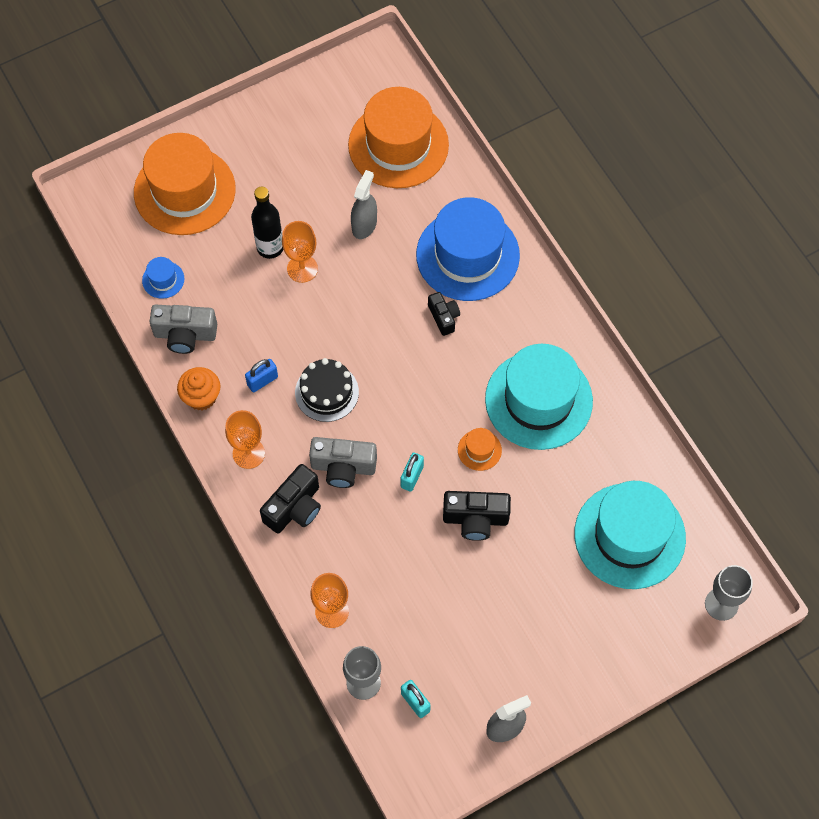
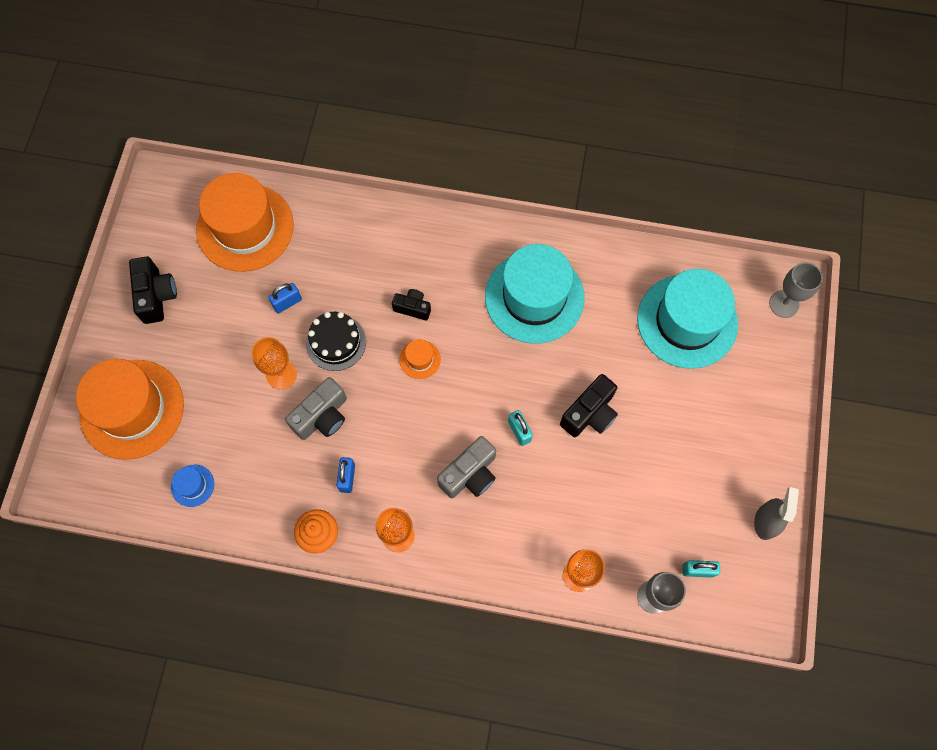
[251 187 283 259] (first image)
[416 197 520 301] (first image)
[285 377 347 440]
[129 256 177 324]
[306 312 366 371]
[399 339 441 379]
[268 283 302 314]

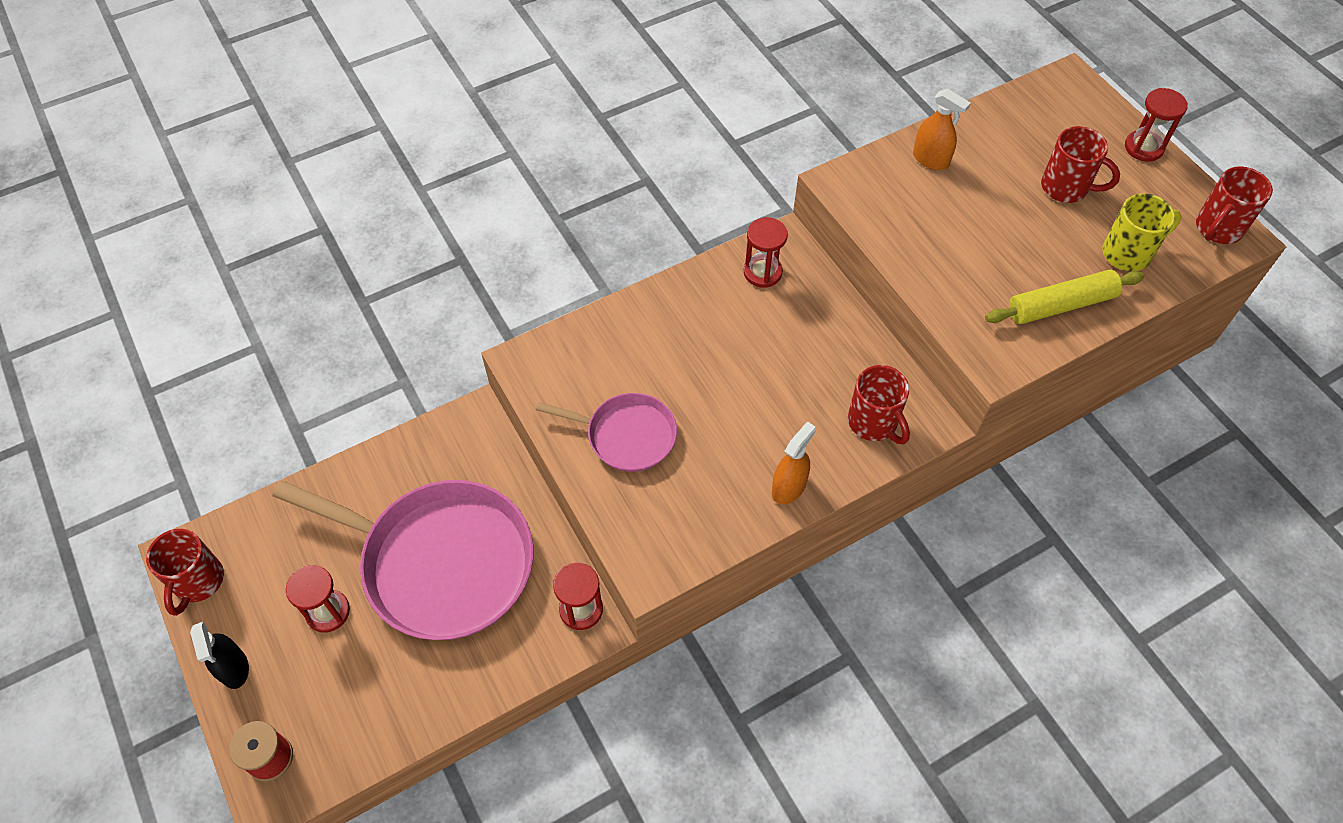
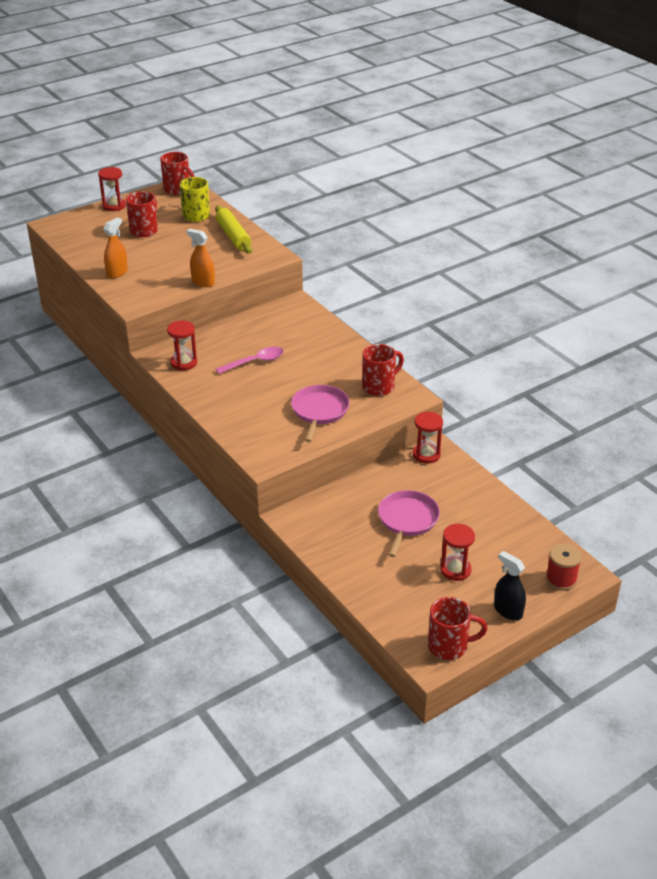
[216 347 284 374]
[186 229 215 287]
[362 344 404 396]
[494 551 526 620]
[378 490 440 557]

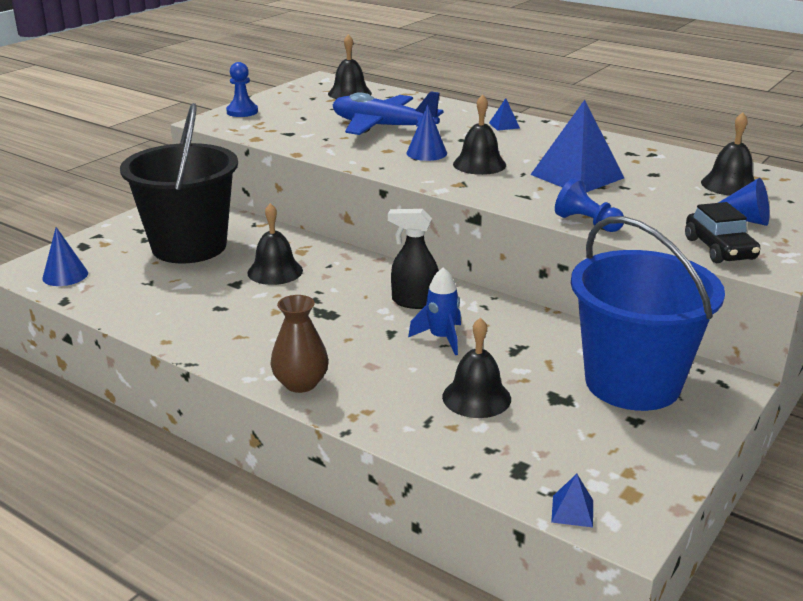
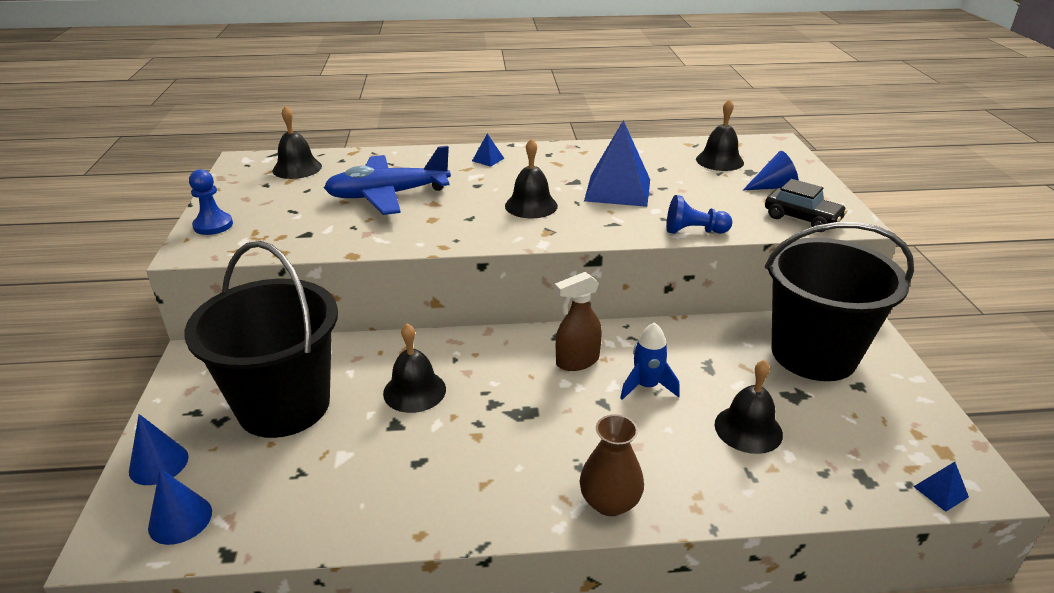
[129 414 188 485]
[555 272 602 371]
[765 222 914 381]

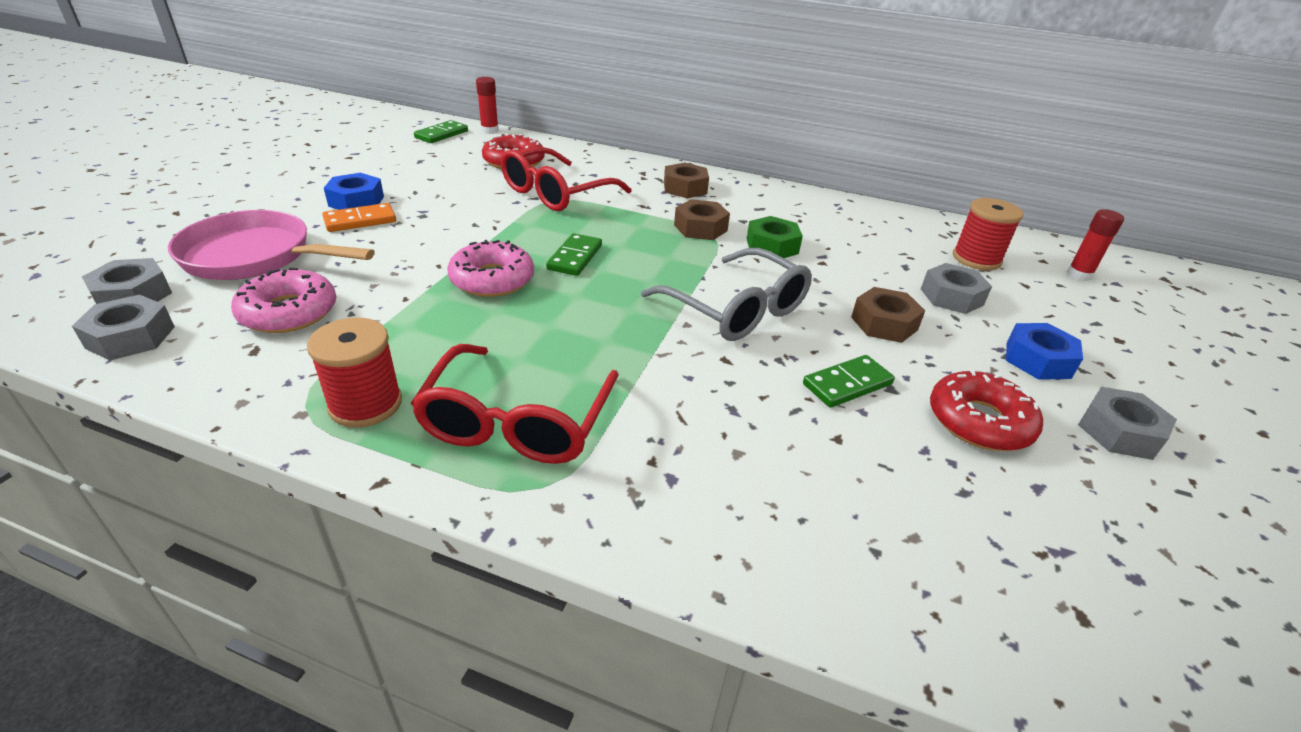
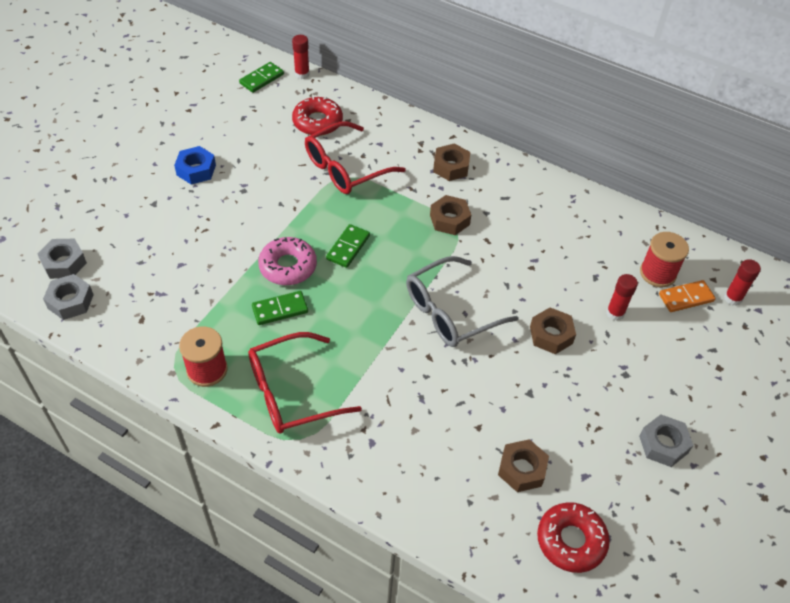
[168 210 375 280] (first image)
[231 268 336 333] (first image)
[747 216 803 258] (first image)
[1006 323 1083 380] (first image)
[498 439 549 492]
[659 280 716 312]
[252 291 308 325]
[537 502 610 573]
[606 274 638 321]
[248 332 362 434]
[406 256 519 347]

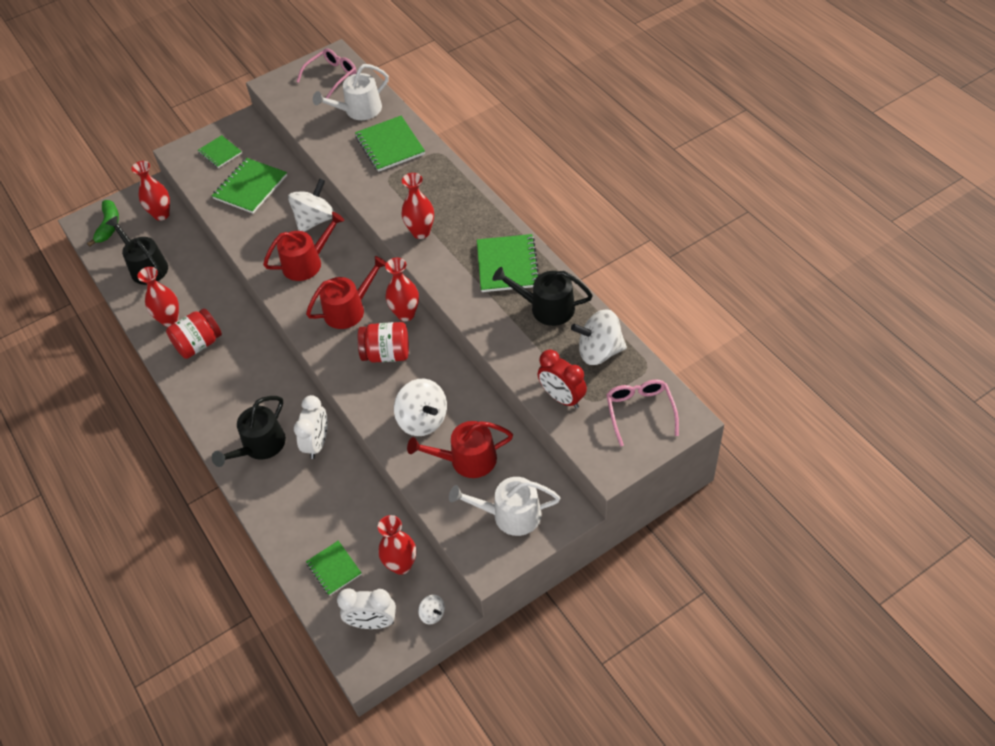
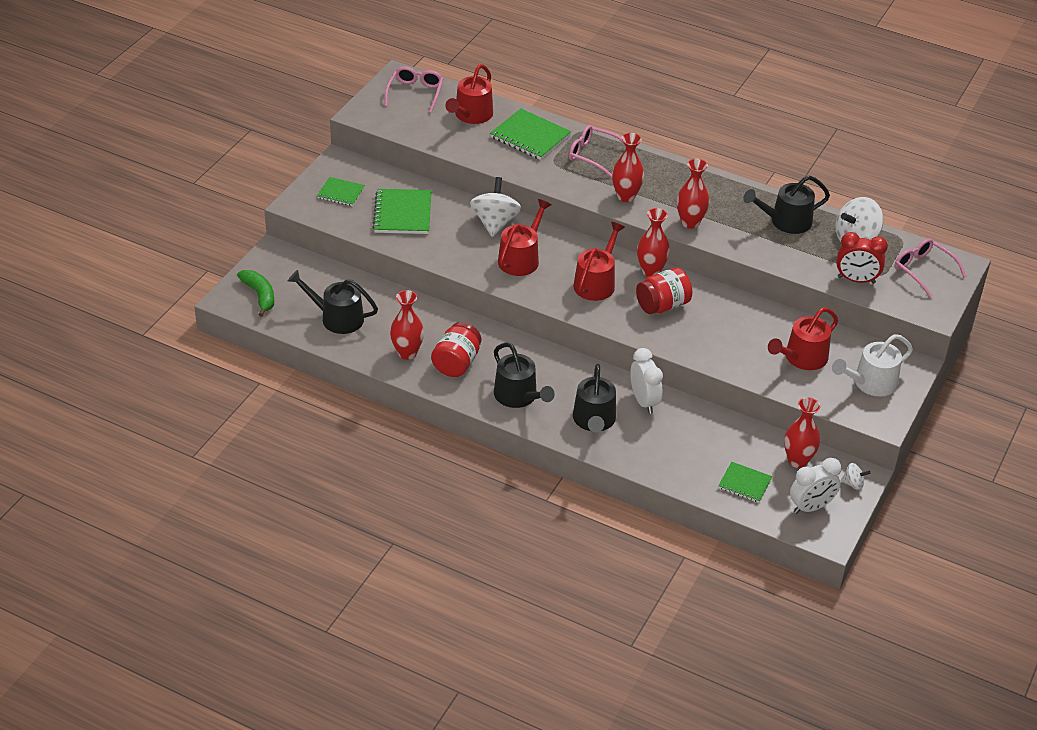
[394 379 447 436] (first image)
[477 234 539 292] (first image)
[494 342 555 408]
[569 125 625 177]
[677 159 709 229]
[445 64 493 124]

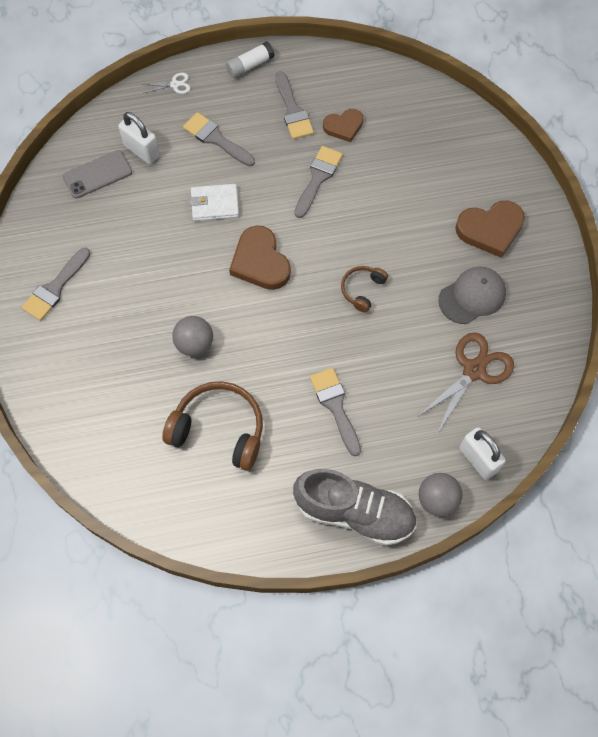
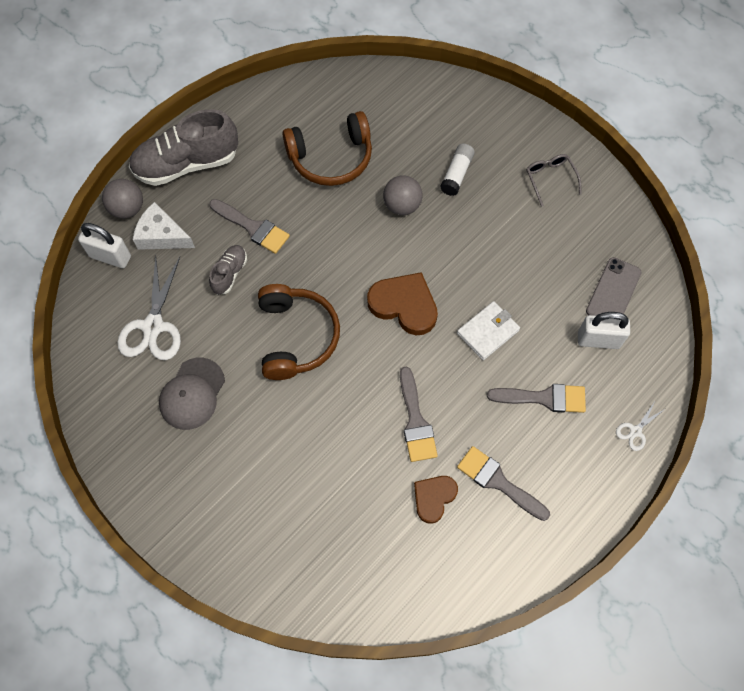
[455 201 525 258] (first image)
[133 202 195 250]
[209 245 247 295]
[440 144 475 196]
[526 154 582 207]
[117 256 181 360]
[258 284 340 380]

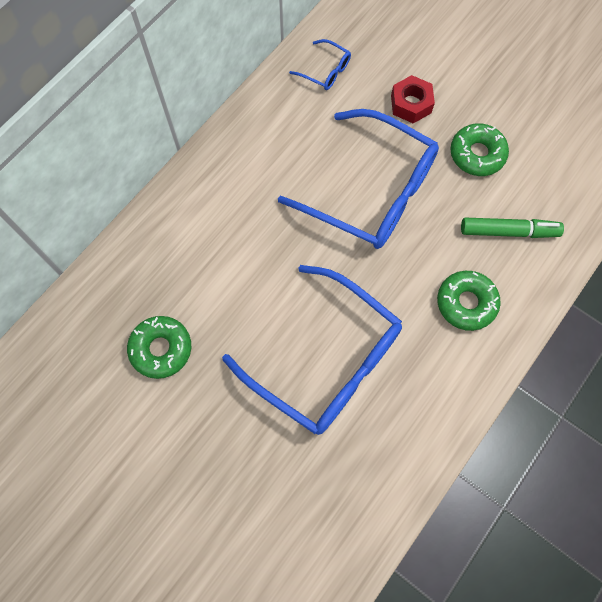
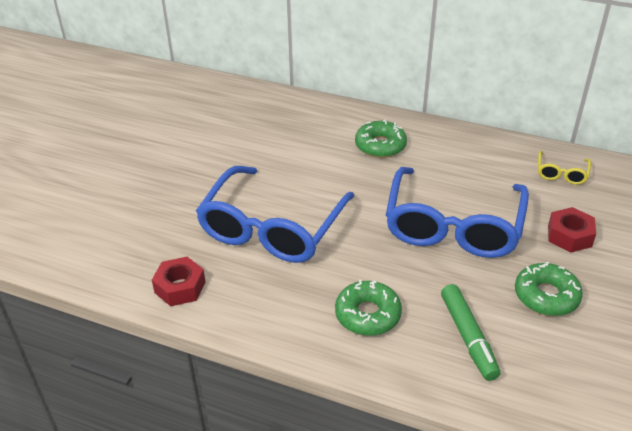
[152 257 206 306]
[355 119 407 158]
[538 151 591 185]

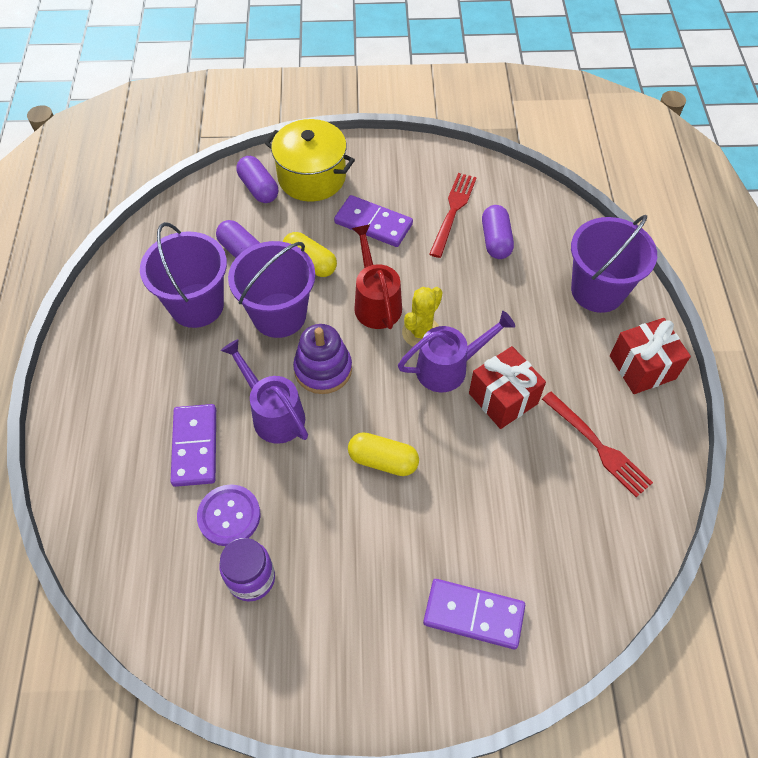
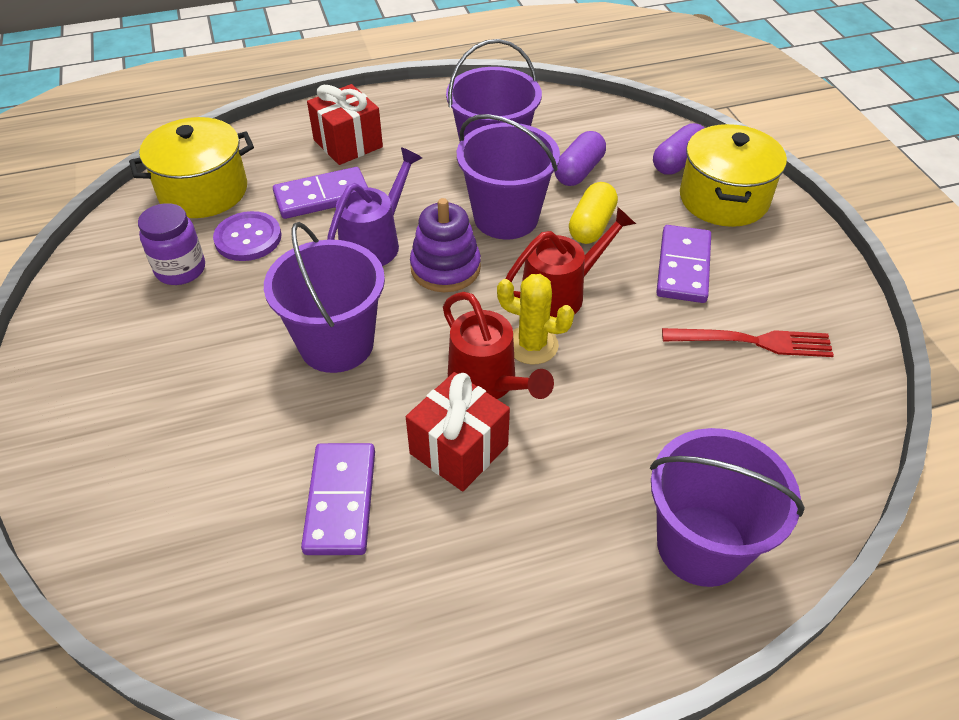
[482 205 514 259] (first image)
[542 392 653 497] (first image)
[129 117 254 218]
[301 443 375 555]
[307 84 383 165]
[264 222 385 373]
[443 292 554 399]

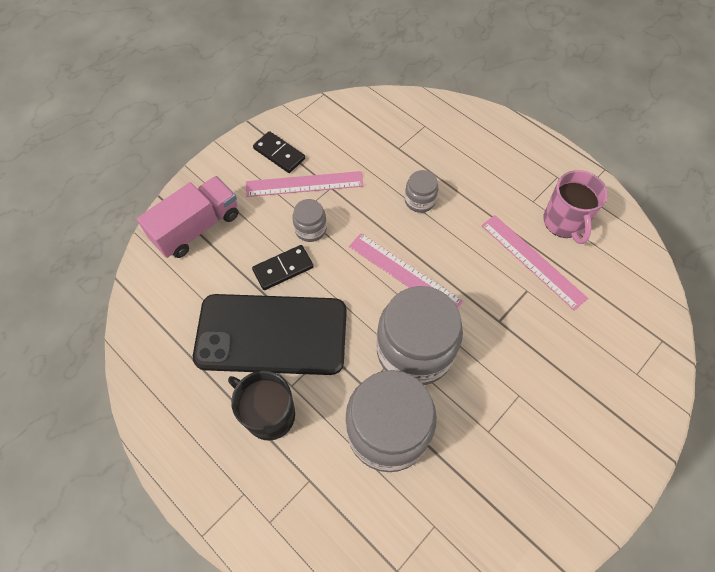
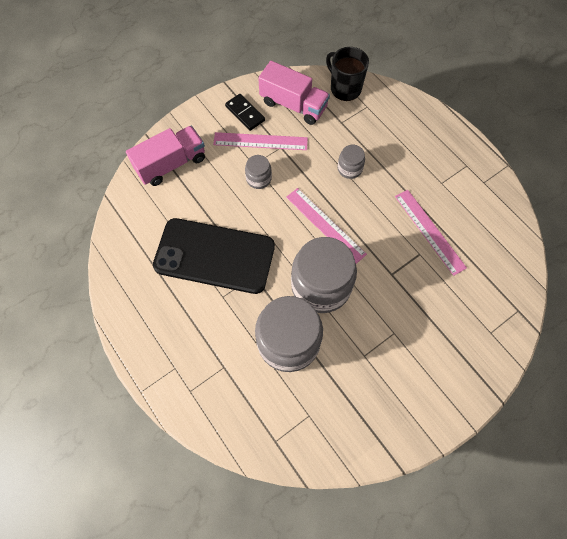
[252 245 314 290] (first image)
[543 170 608 244] (first image)
[258 61 330 125]
[326 47 369 101]

